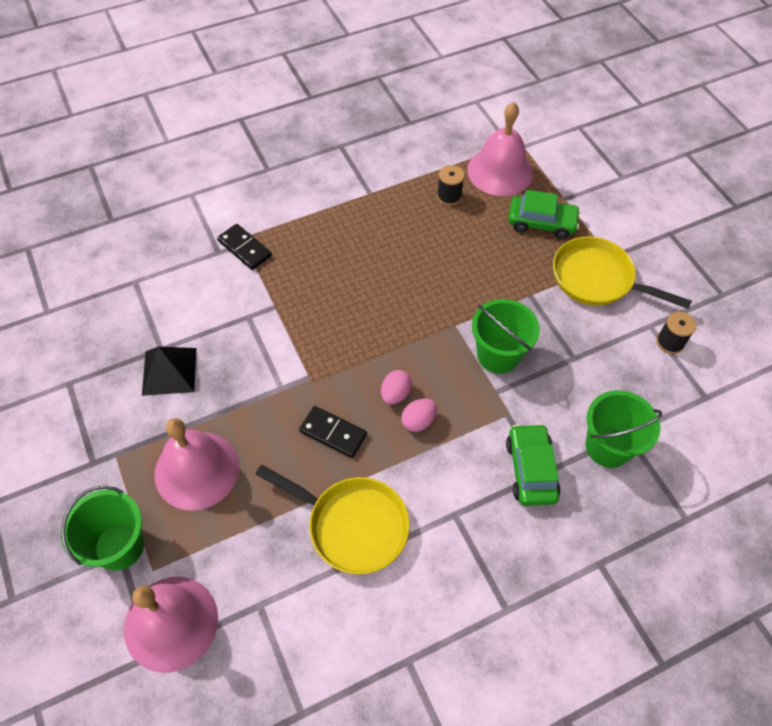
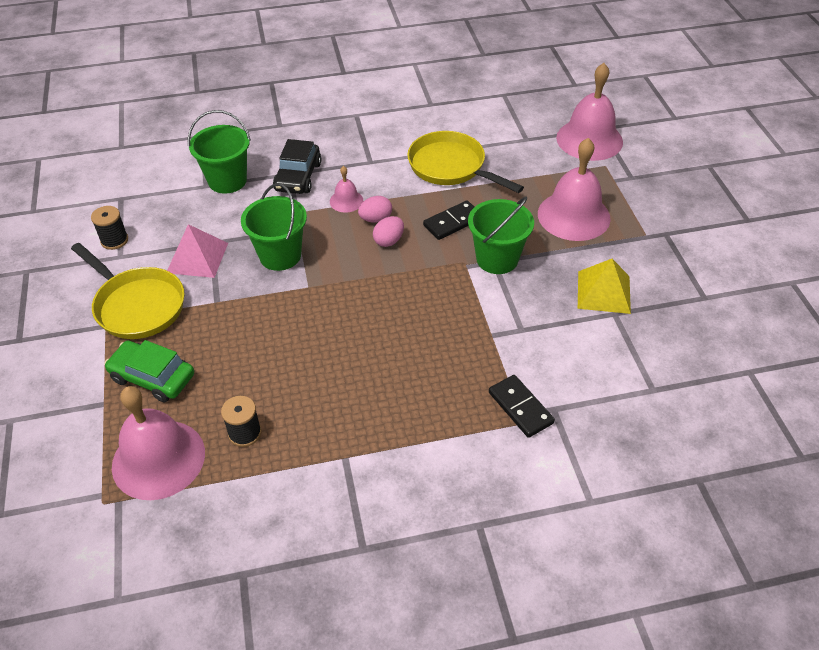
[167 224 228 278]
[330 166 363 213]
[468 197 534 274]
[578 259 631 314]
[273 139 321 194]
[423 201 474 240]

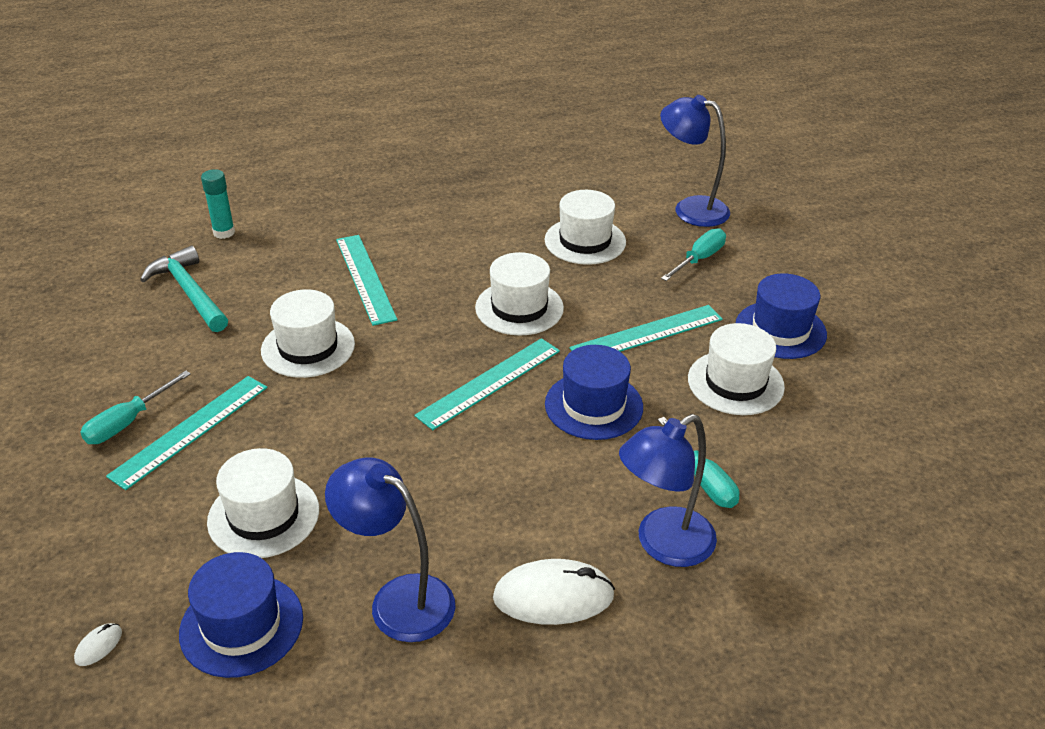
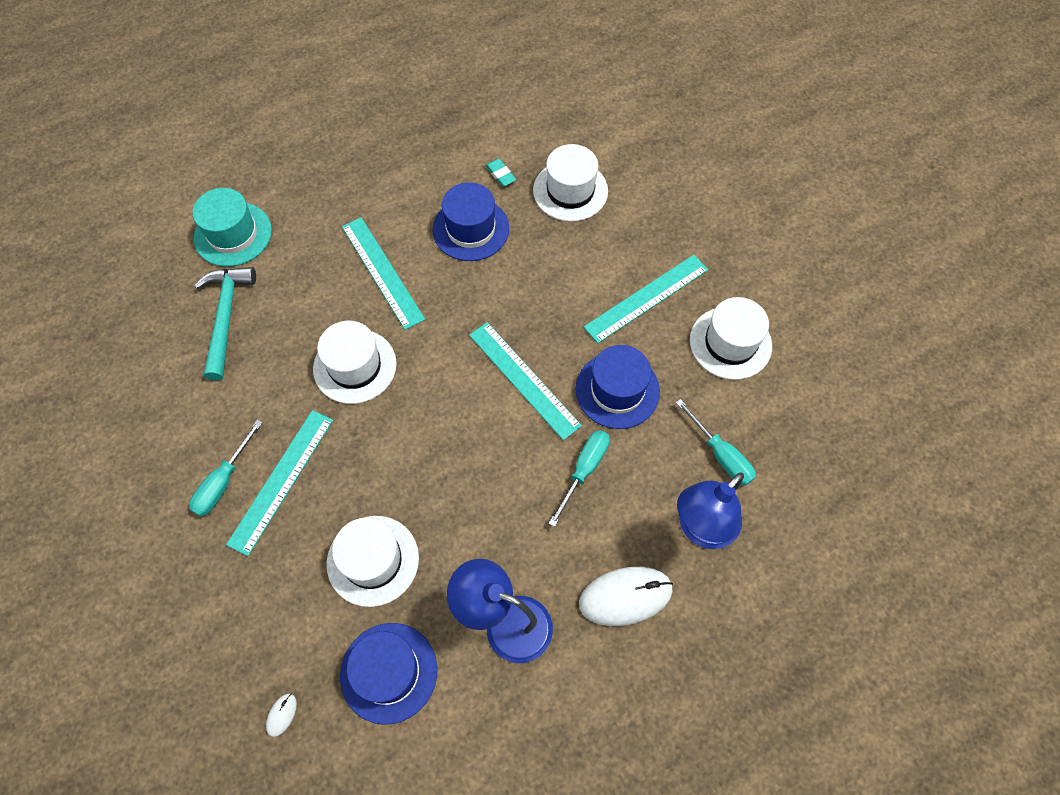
[475 252 564 336] (first image)
[660 95 730 227] (first image)
[485 159 516 187]
[548 430 610 527]
[432 182 509 261]
[192 188 272 267]
[194 267 256 380]
[469 322 582 440]

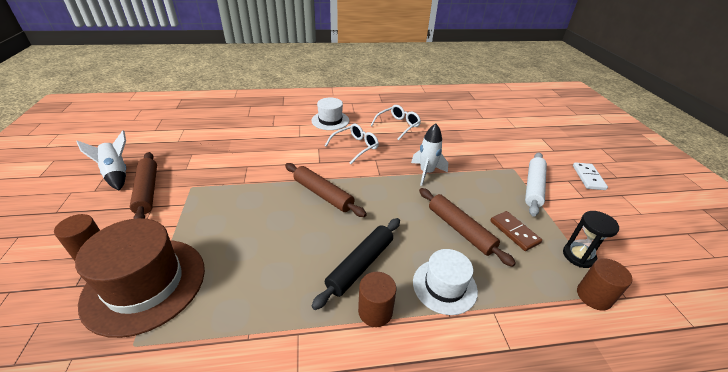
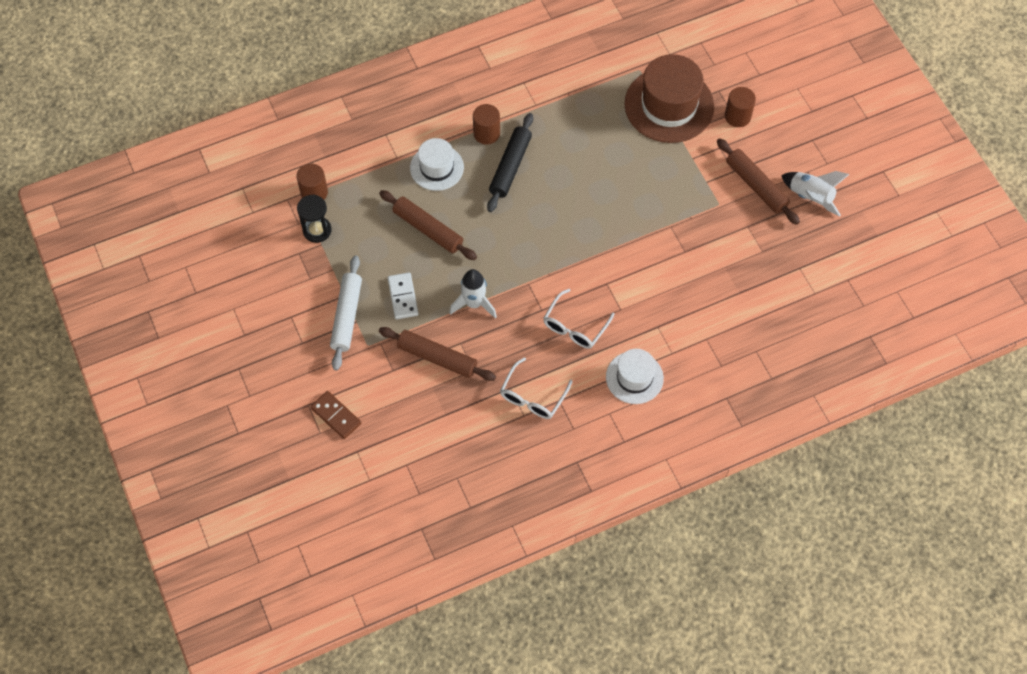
[379 327 496 381]
[310 391 361 439]
[388 272 419 319]

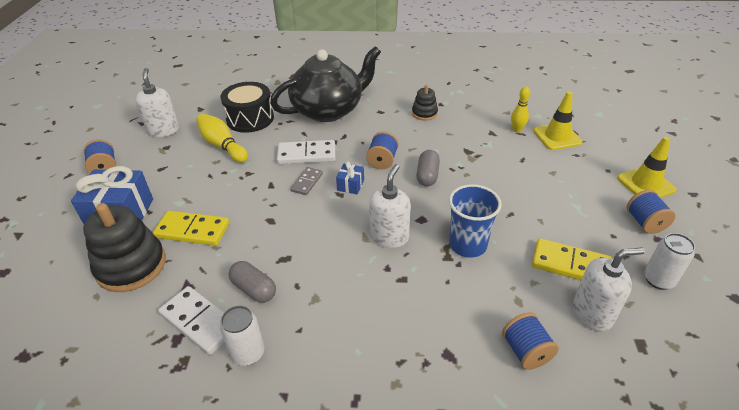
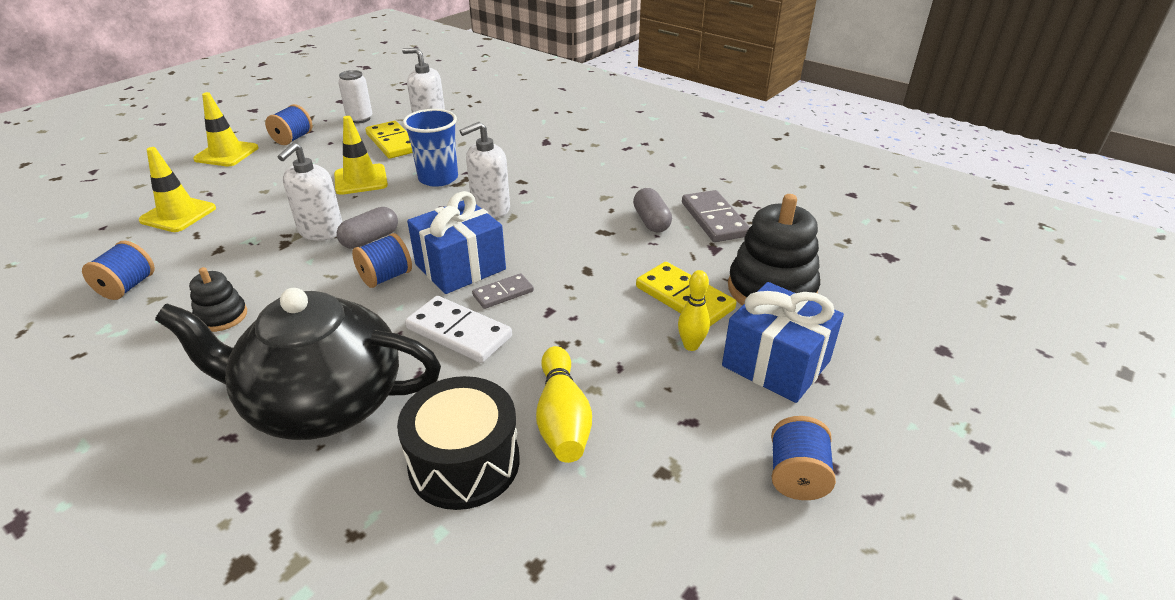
[220 306 264 366] (first image)
[334 116 388 195]
[278 143 342 241]
[82 241 155 300]
[678 270 710 351]
[682 190 750 242]
[407 191 506 294]

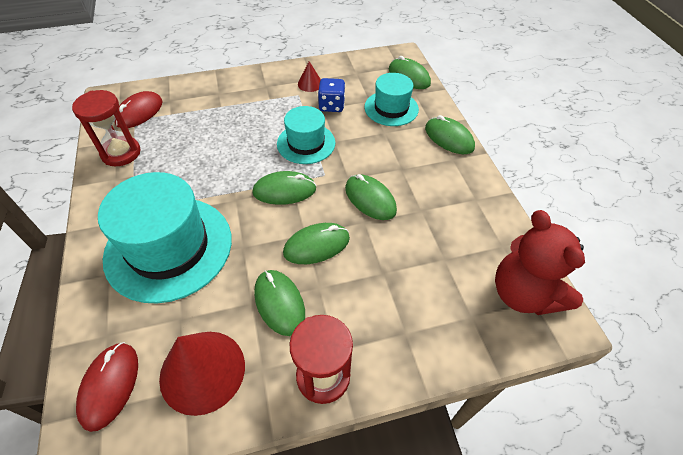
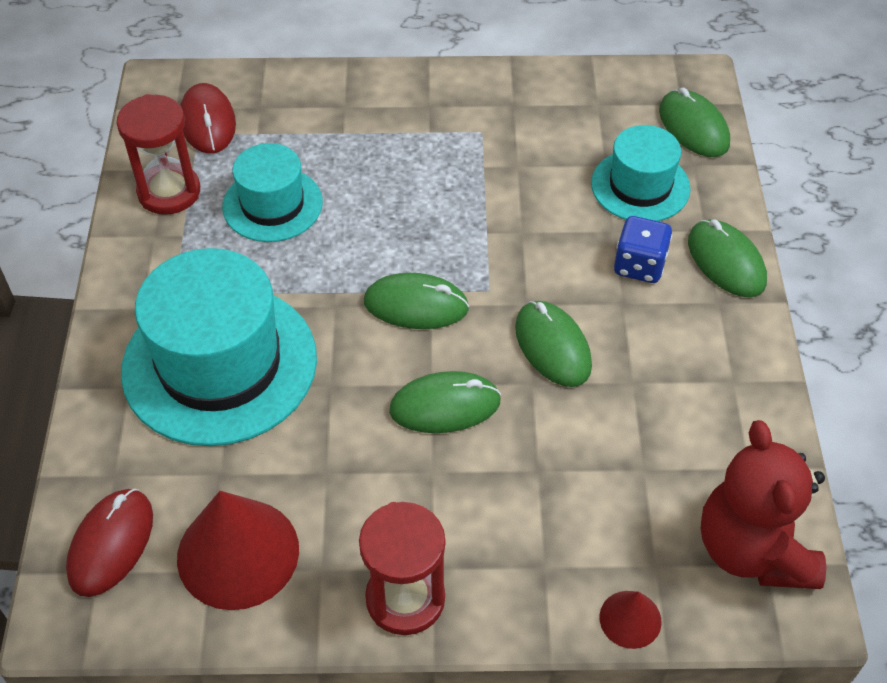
[254 270 305 336] (first image)
[222 143 323 242]
[600 591 662 649]
[614 216 672 283]
[180 83 236 154]

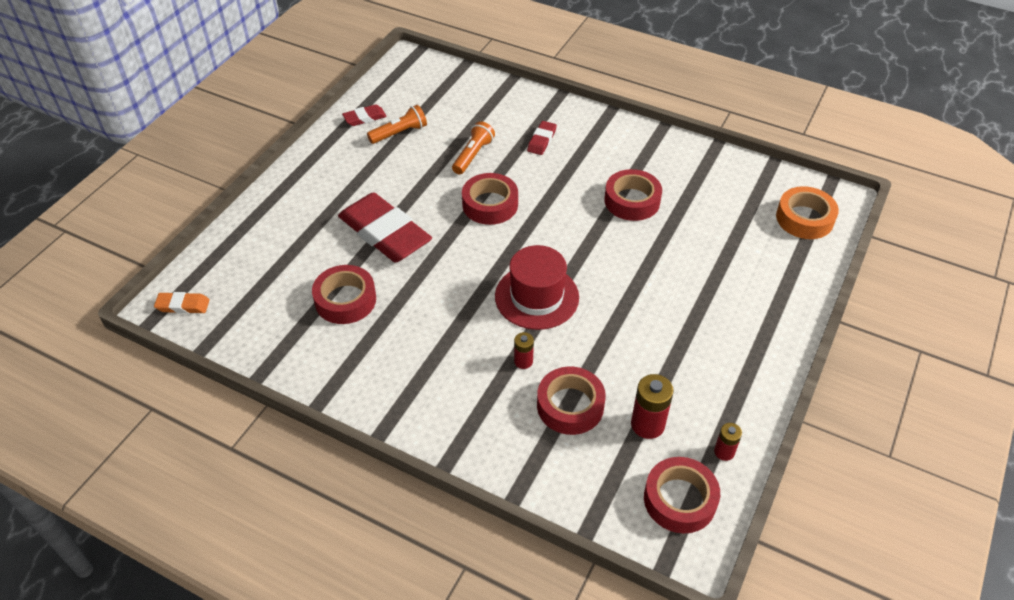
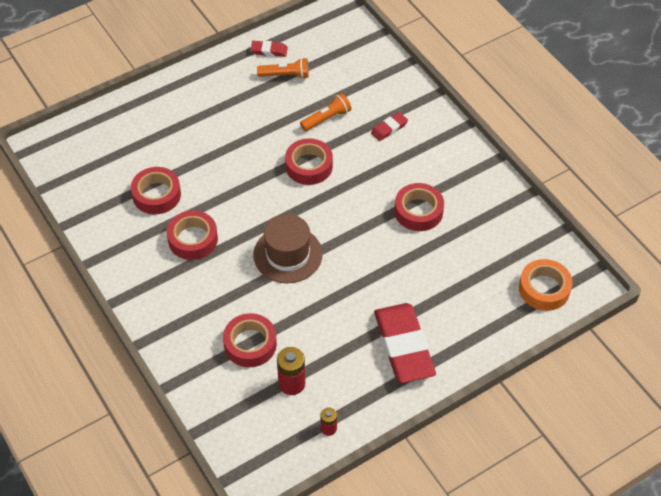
[154 292 210 314] (first image)
[514 332 534 369] (first image)
[374 303 436 383]
[167 210 218 260]
[253 214 323 283]

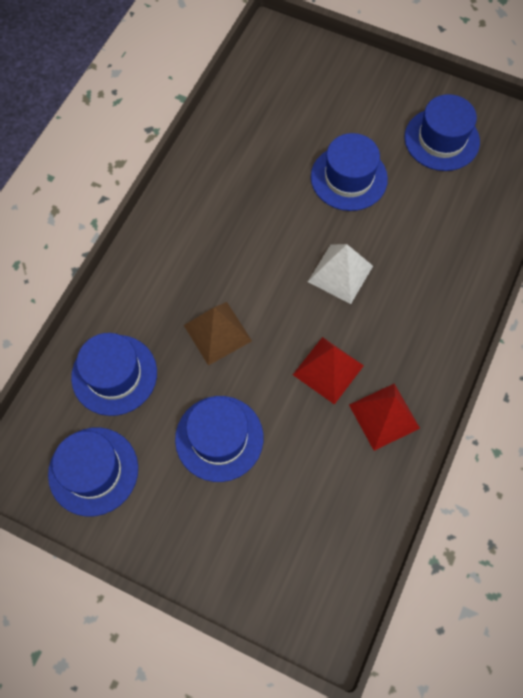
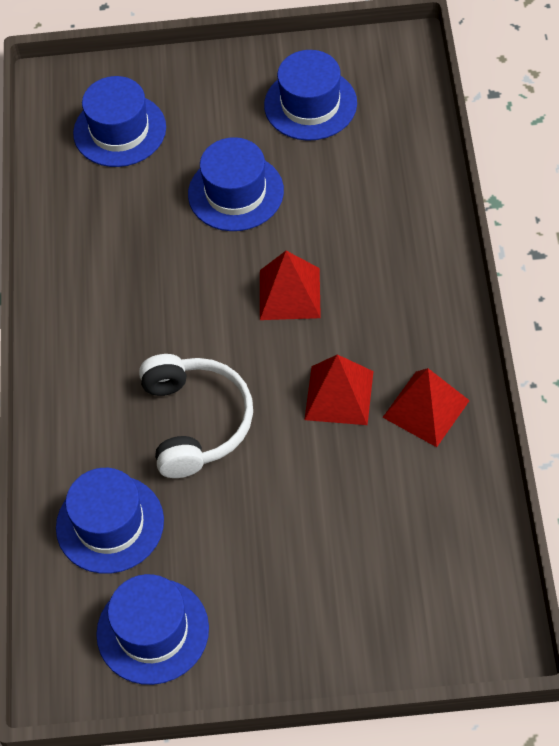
[73 76 166 167]
[139 354 253 478]
[260 251 321 320]

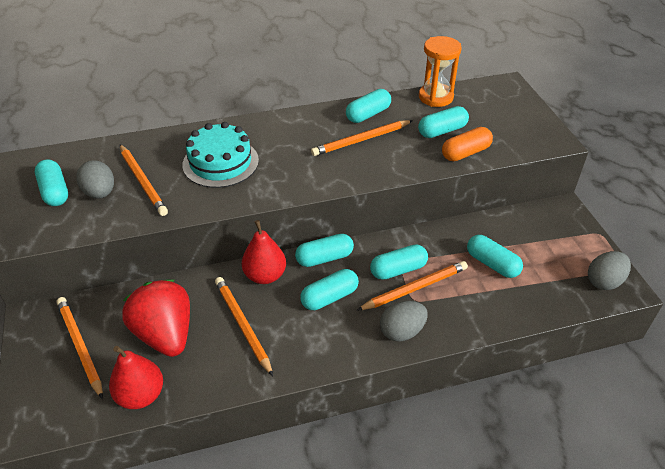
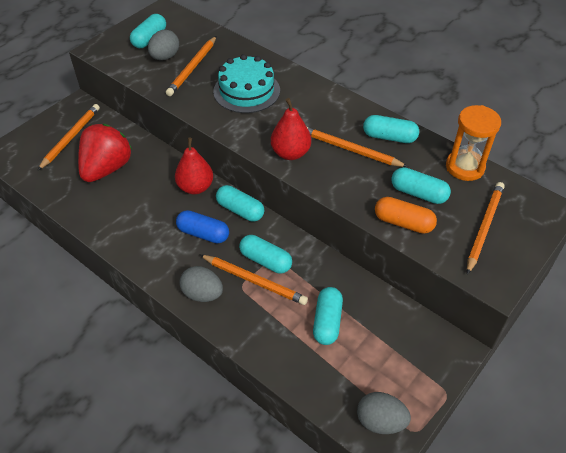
[271 98 311 160]
[467 182 505 275]
[176 210 229 244]

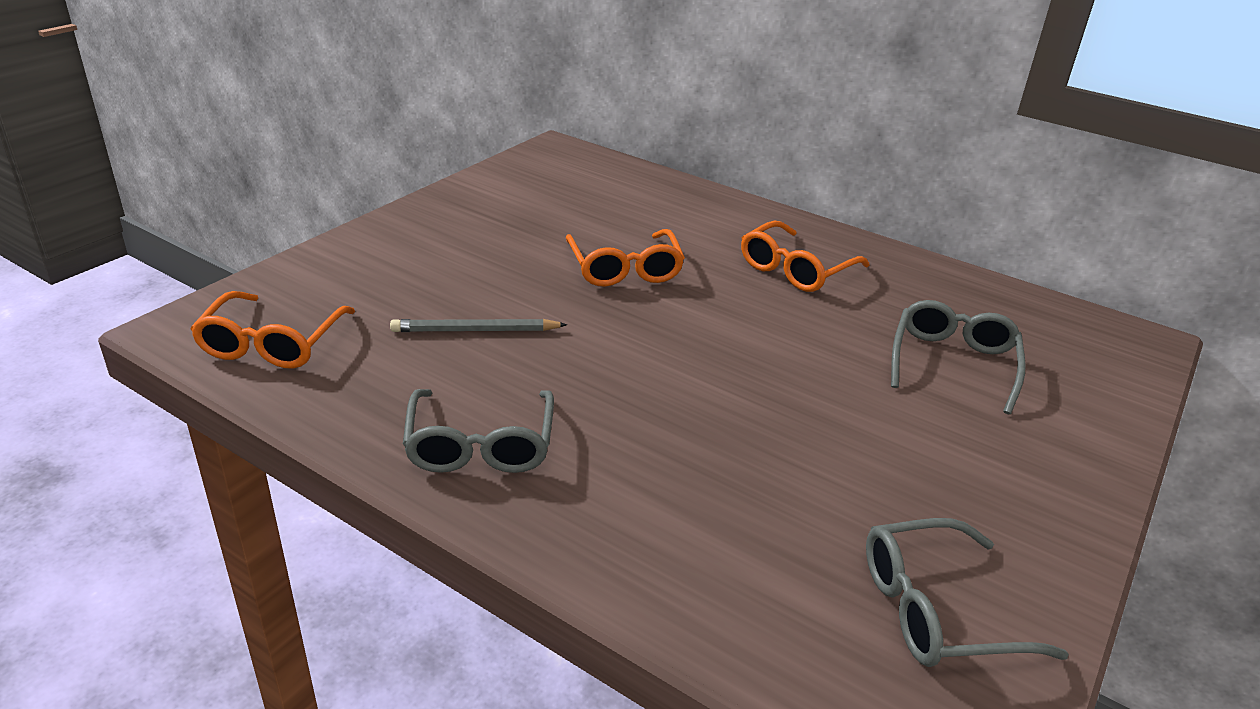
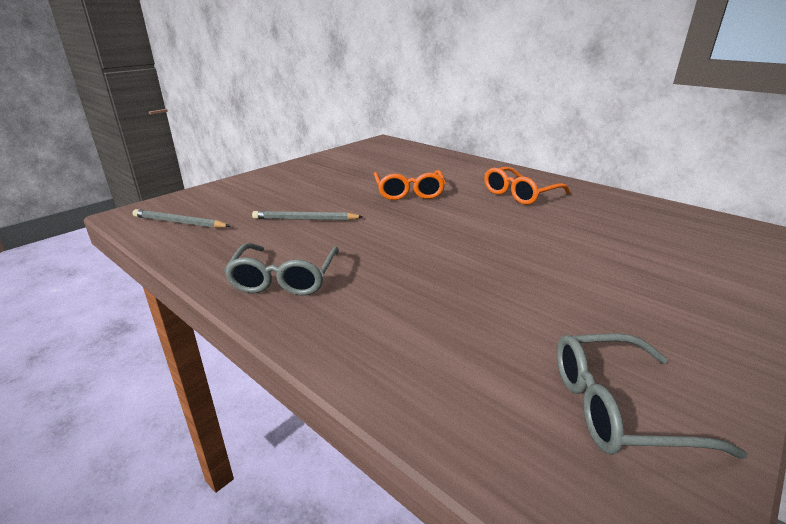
[891 300 1026 414] (first image)
[133 209 230 228]

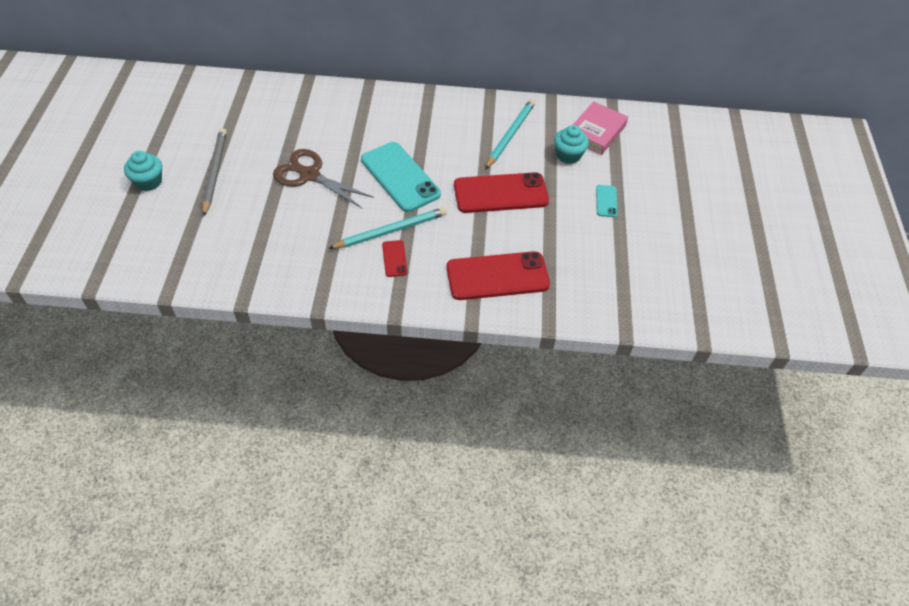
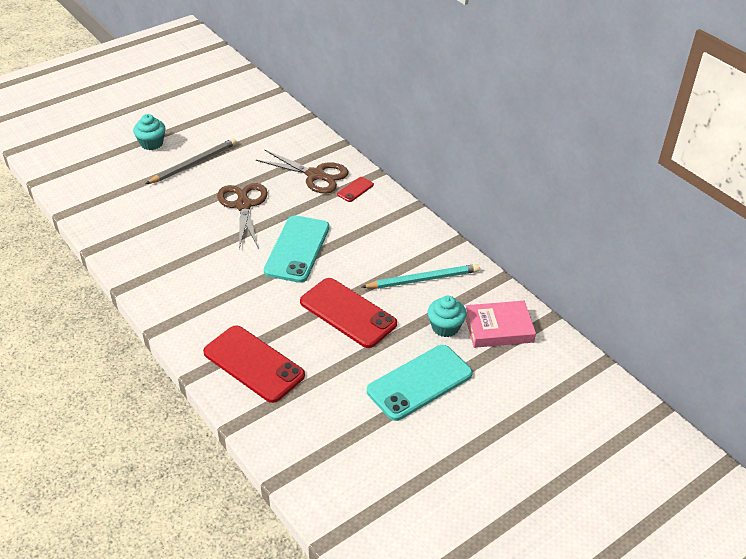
[328 207 447 249] (first image)
[256 150 349 194]
[337 177 374 202]
[367 345 473 421]

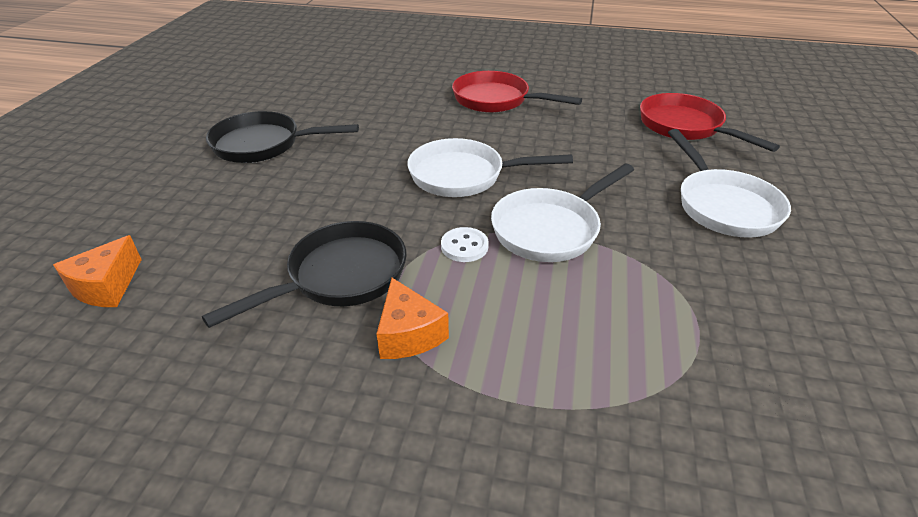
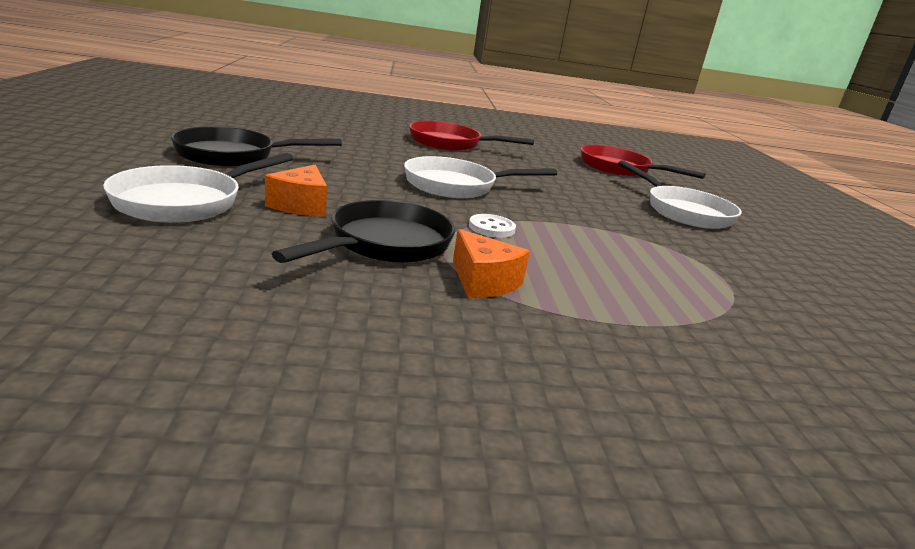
[265 165 327 216]
[103 153 294 223]

